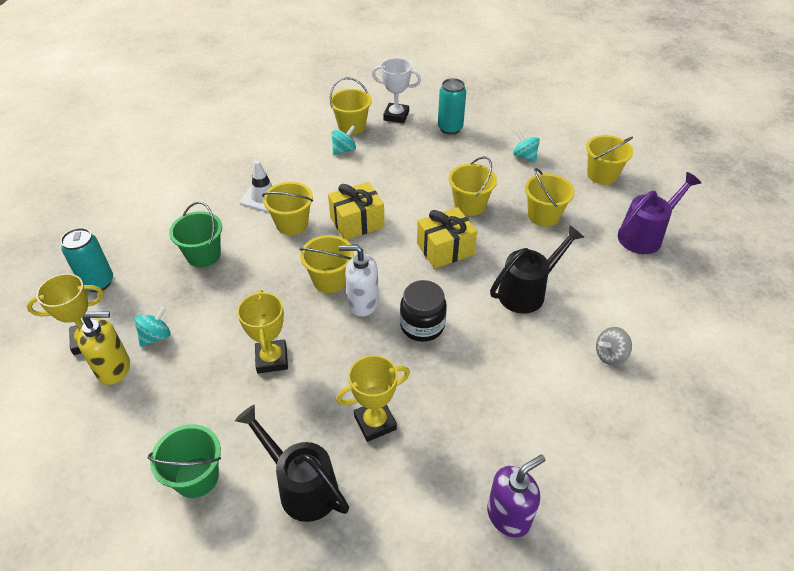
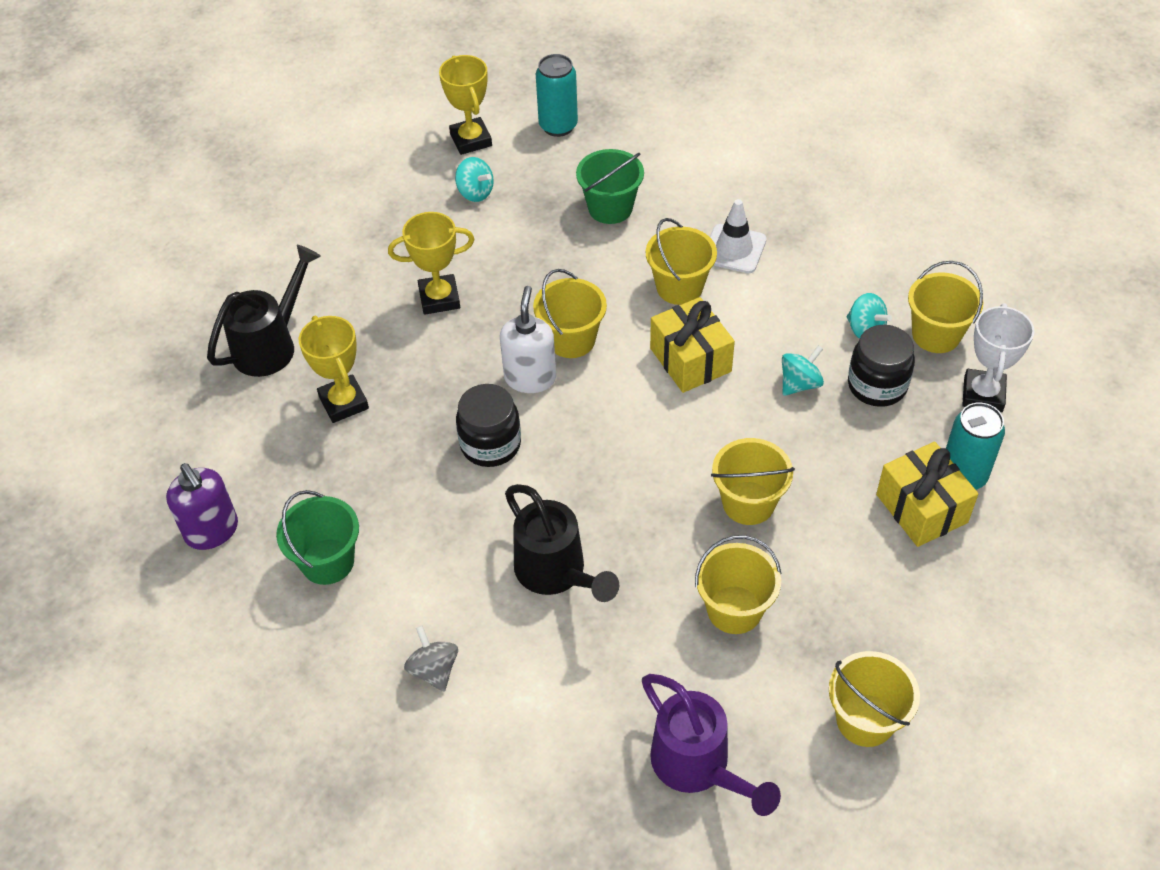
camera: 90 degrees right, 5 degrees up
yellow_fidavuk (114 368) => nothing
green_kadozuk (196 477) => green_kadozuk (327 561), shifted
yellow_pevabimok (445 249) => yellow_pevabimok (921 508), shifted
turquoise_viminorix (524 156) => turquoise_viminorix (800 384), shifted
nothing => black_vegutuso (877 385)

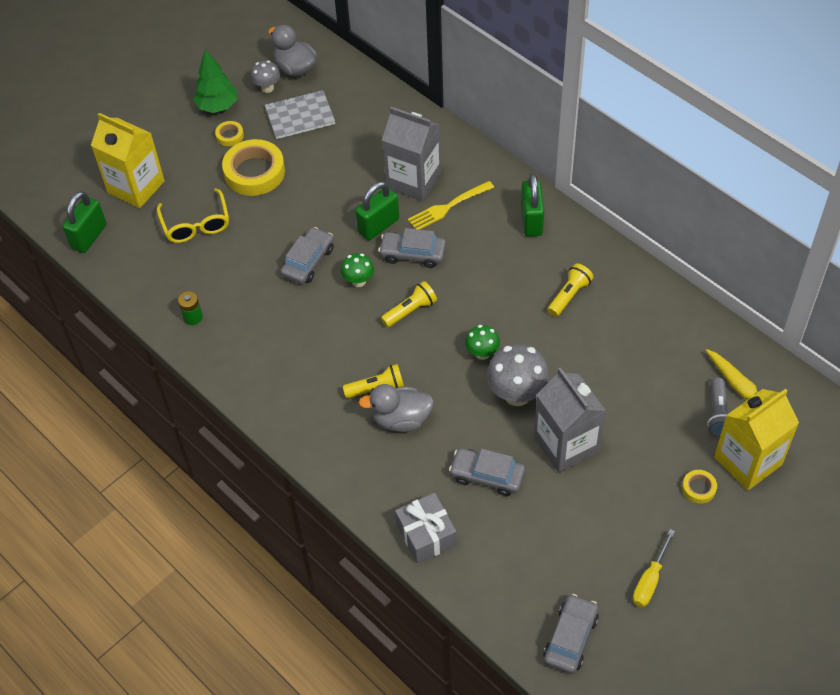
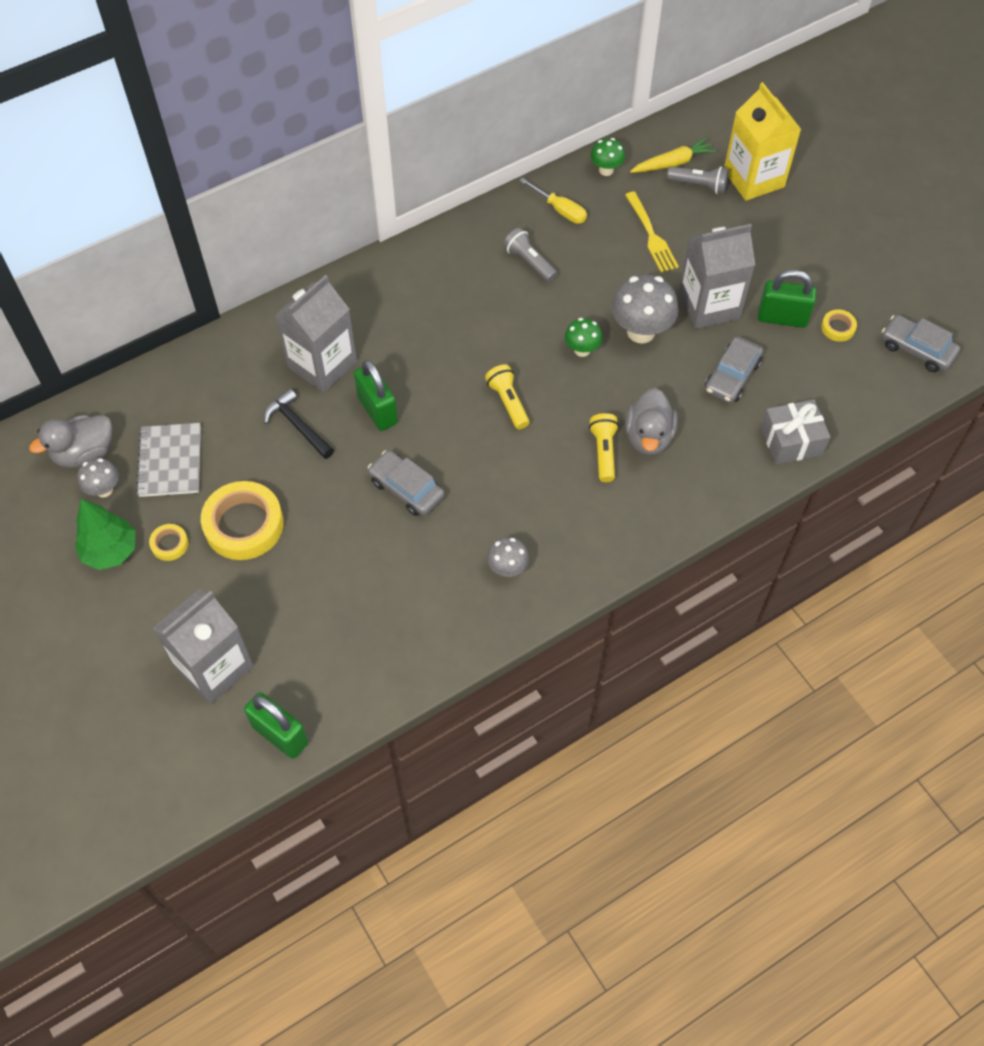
camera: 80 degrees left, 5 degrees up
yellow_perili (136 187) => grey_perili (214 667)
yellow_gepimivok (196 224) => nothing
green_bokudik (193 317) => nothing
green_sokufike (358 281) => green_sokufike (606 170), shifted
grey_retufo (413 254) => nothing
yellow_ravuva (448 206) => yellow_ravuva (650 234), shifted
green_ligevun (531 220) => green_ligevun (782 318), shifted
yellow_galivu (569 295) => grey_galivu (529 262)
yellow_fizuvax (650 580) => yellow_fizuvax (560 210), shifted
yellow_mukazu (699 488) => yellow_mukazu (838 328), shifted
nothing => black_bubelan (297 426)
nothing => grey_sokufike (507 568)

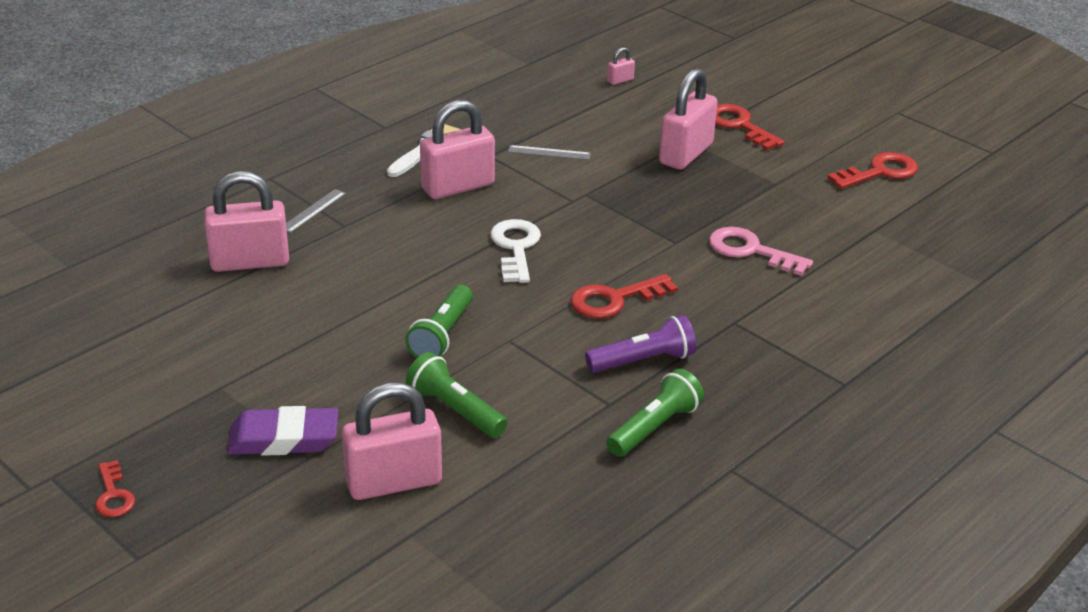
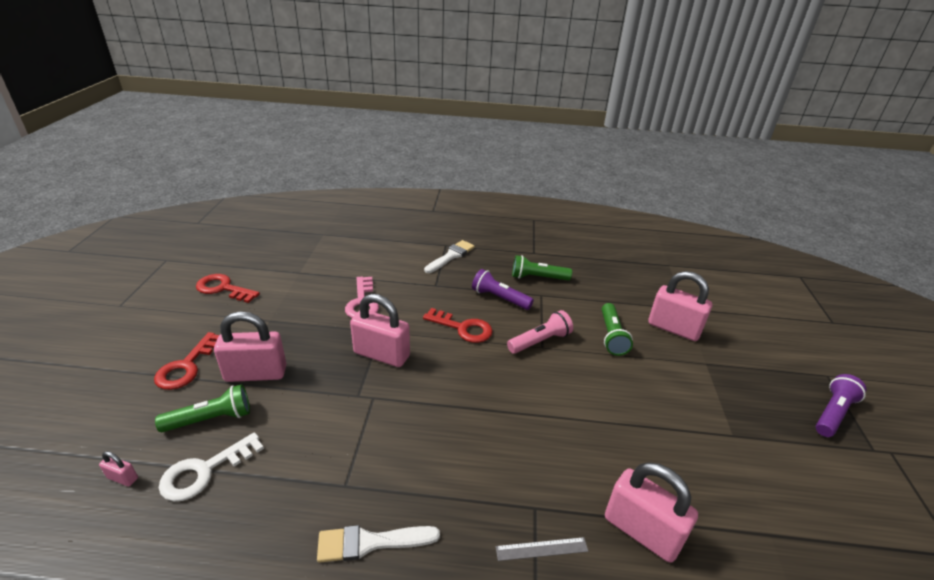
camera: 130 degrees left, 0 degrees up
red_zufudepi (113 495) => purple_galivu (833 413)
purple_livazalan (283 439) => nothing
green_galivu (442 335) => green_galivu (211 419), shifted
pink_ligevun (458 187) => pink_ligevun (381 354), shifted
white_zufudepi (515 247) => white_zufudepi (204 471), shifted
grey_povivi (549 153) => nothing
nothing => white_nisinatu (451 256)
nothing => pink_galivu (540 341)

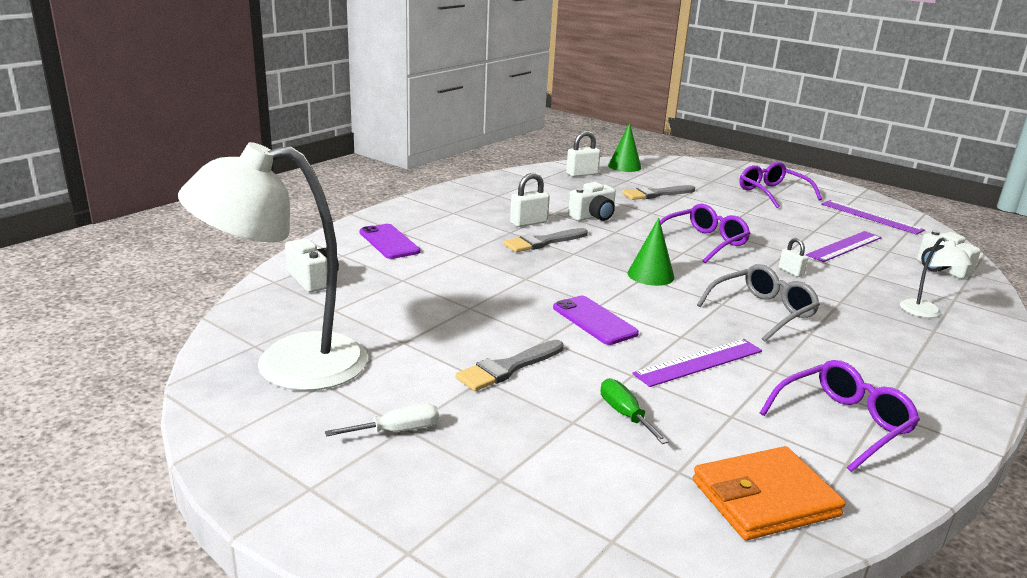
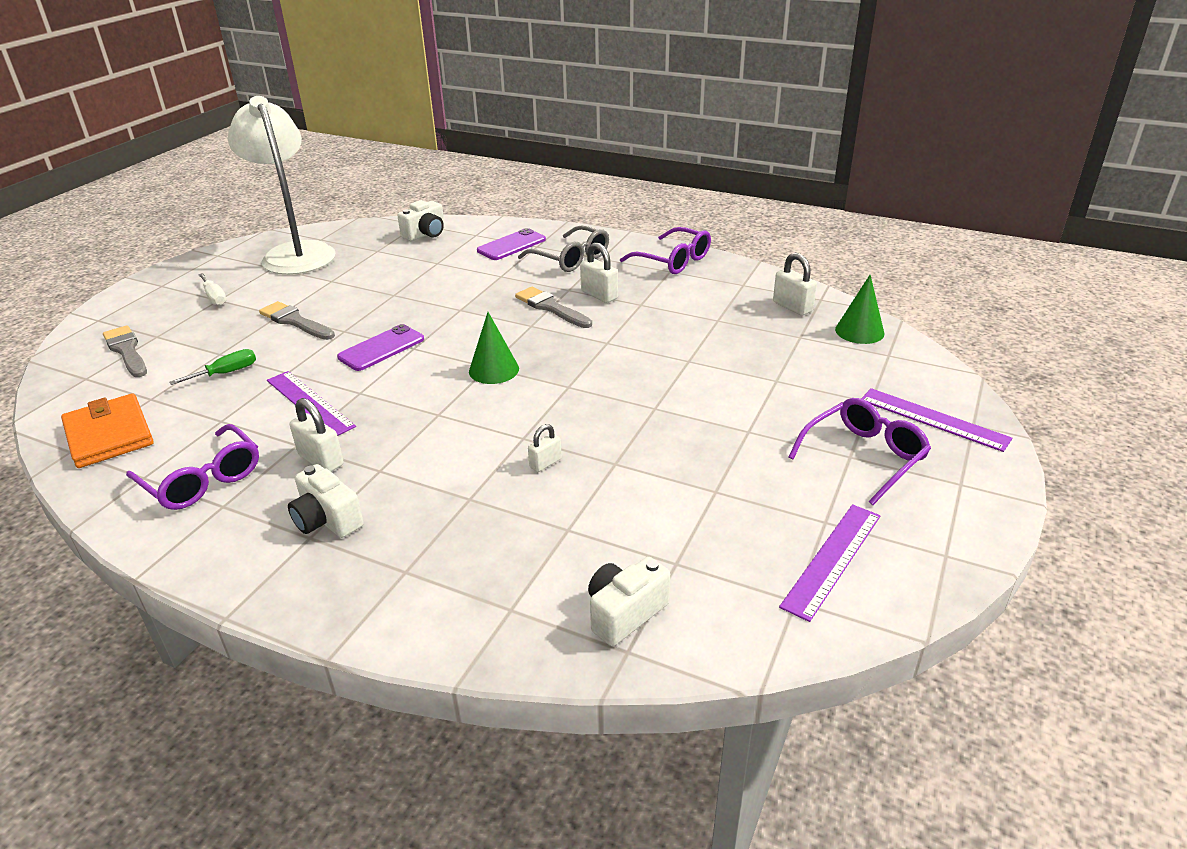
camera: 80 degrees right, 10 degrees up
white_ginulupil (593 216) => white_ginulupil (327 520), shifted
grey_nisinatu (655 194) => grey_nisinatu (126 351), shifted
purple_gepimivok (704 242) => purple_gepimivok (673 261), shifted
grey_gepimivok (762 312) => grey_gepimivok (571 259), shifted
purple_povivi (844 246) => purple_povivi (933 419), shifted
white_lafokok (925 313) => nothing
nothing => white_ligevun (321 460)

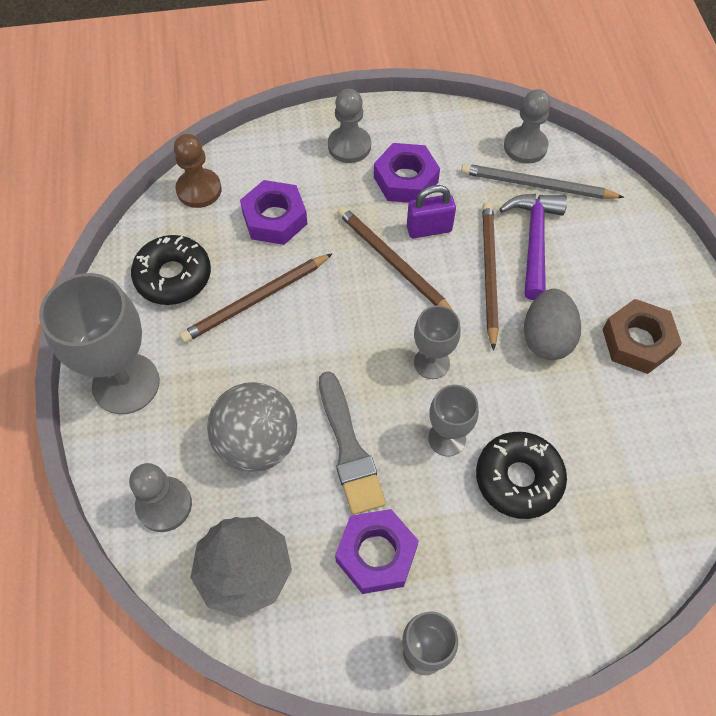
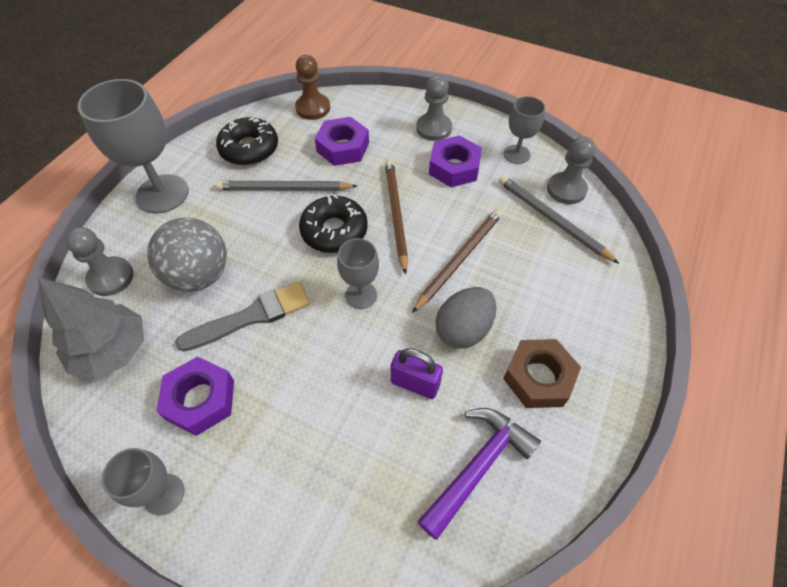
camera: 35 degrees right, 5 degrees down
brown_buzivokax (256 300) => grey_buzivokax (284 189)
grey_nisinatu (349 449) => grey_nisinatu (251 316), 135 degrees counterclockwise
purple_ligevun (429 229) => purple_ligevun (415 384), shifted
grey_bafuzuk (447 438) => grey_bafuzuk (516 154), shifted
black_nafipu (518 479) => black_nafipu (334 231), shifted
purple_bubelan (534 241) => purple_bubelan (478 466), shifted

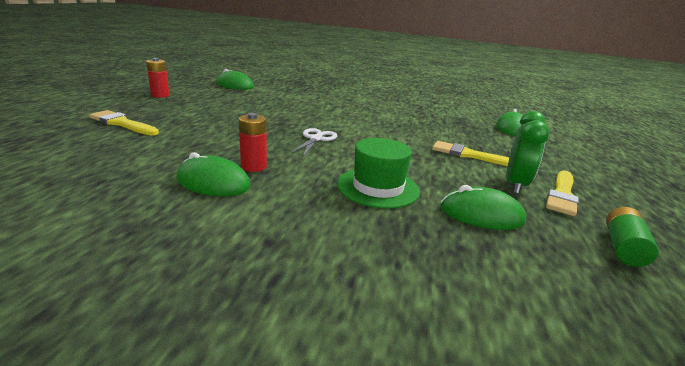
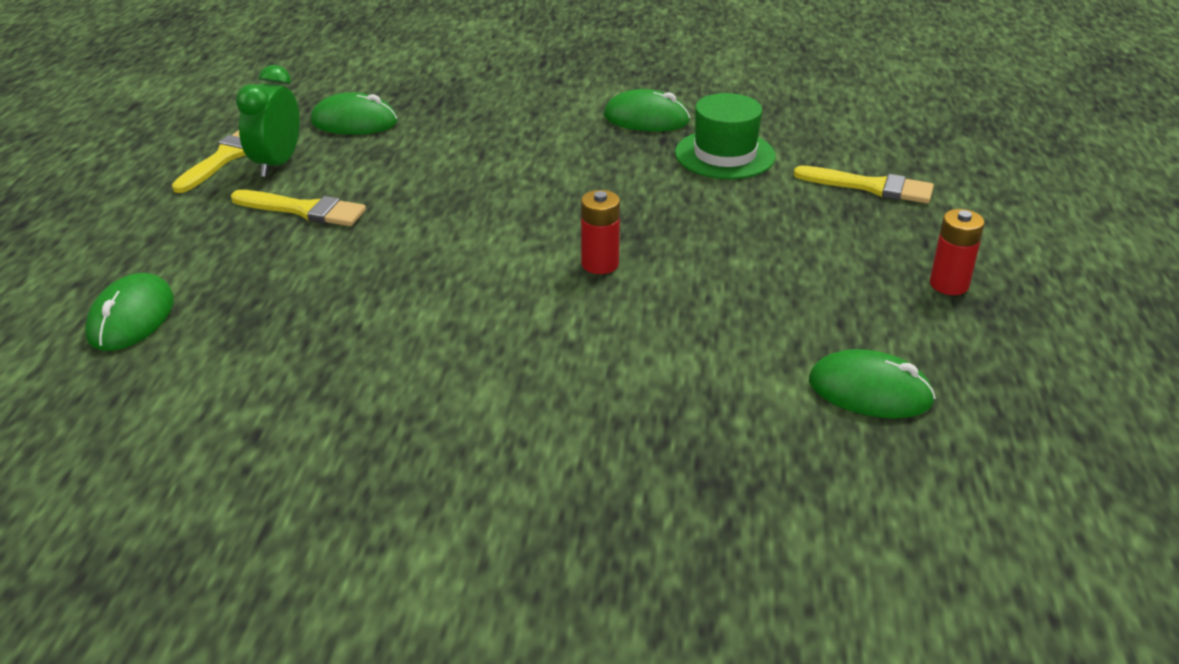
camera: 175 degrees right, 10 degrees up
red_bokudik (253 166) => red_bokudik (600 264), shifted
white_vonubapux (316 139) => nothing
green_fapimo (378 187) => green_fapimo (725 155), shifted
green_bokudik (623 247) => nothing

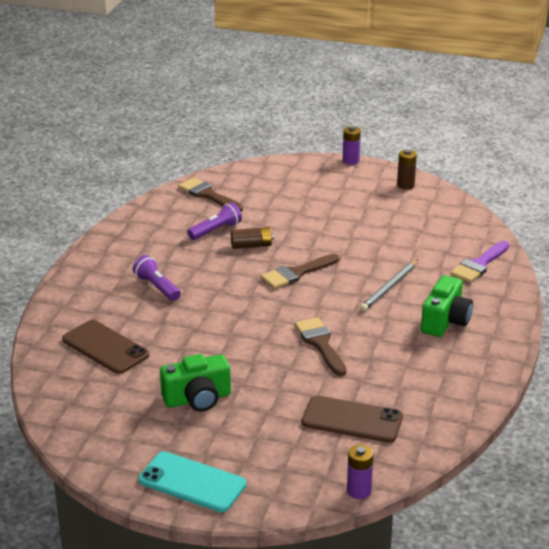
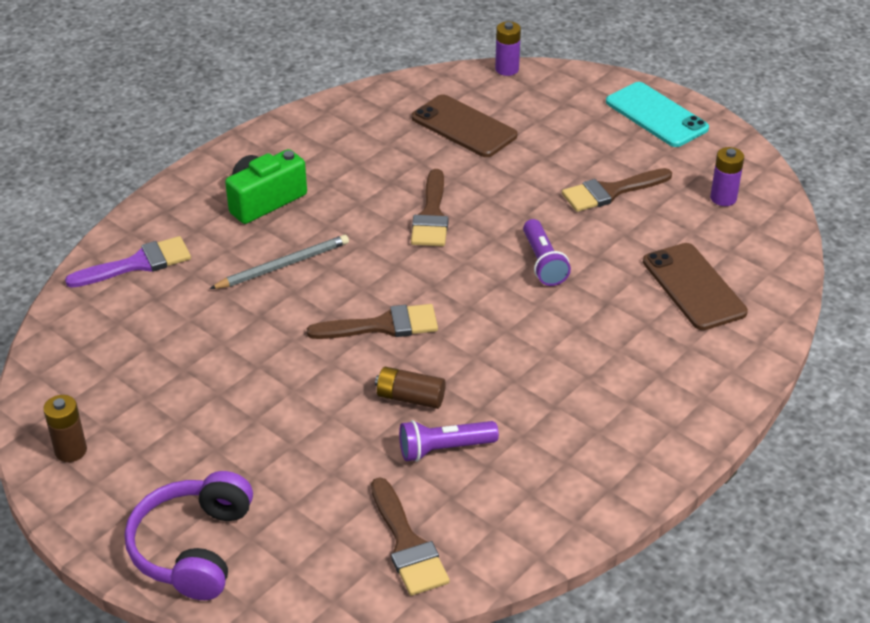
camera: 155 degrees left, 10 degrees up
purple_galivu (157 287) => purple_galivu (543 263), shifted
green_ginulupil (197 399) => brown_nisinatu (611 191)
purple_bokudik (351 161) => purple_bokudik (723 198), shifted
nothing => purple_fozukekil (193 548)

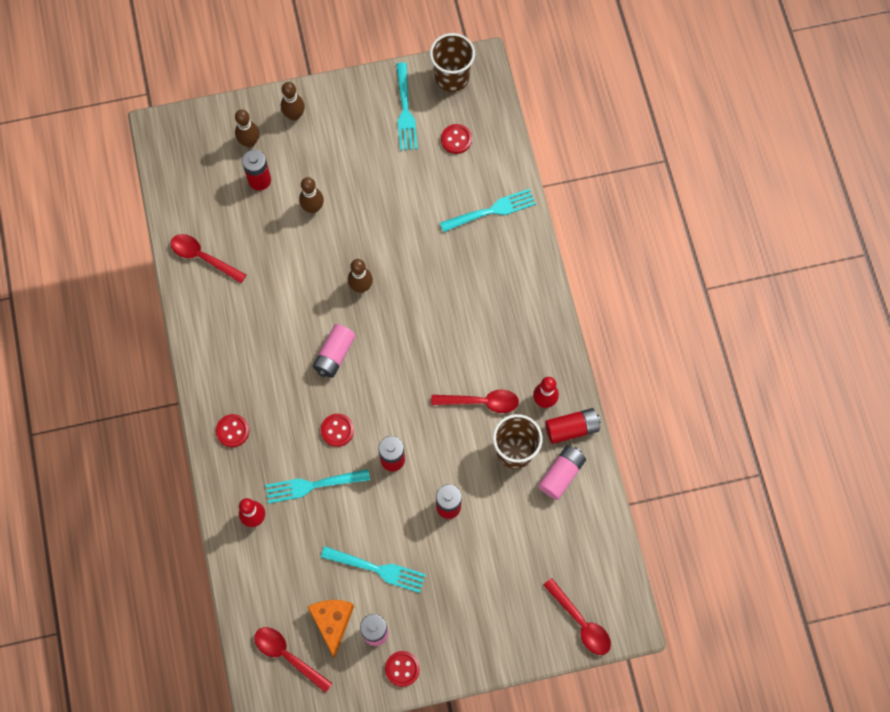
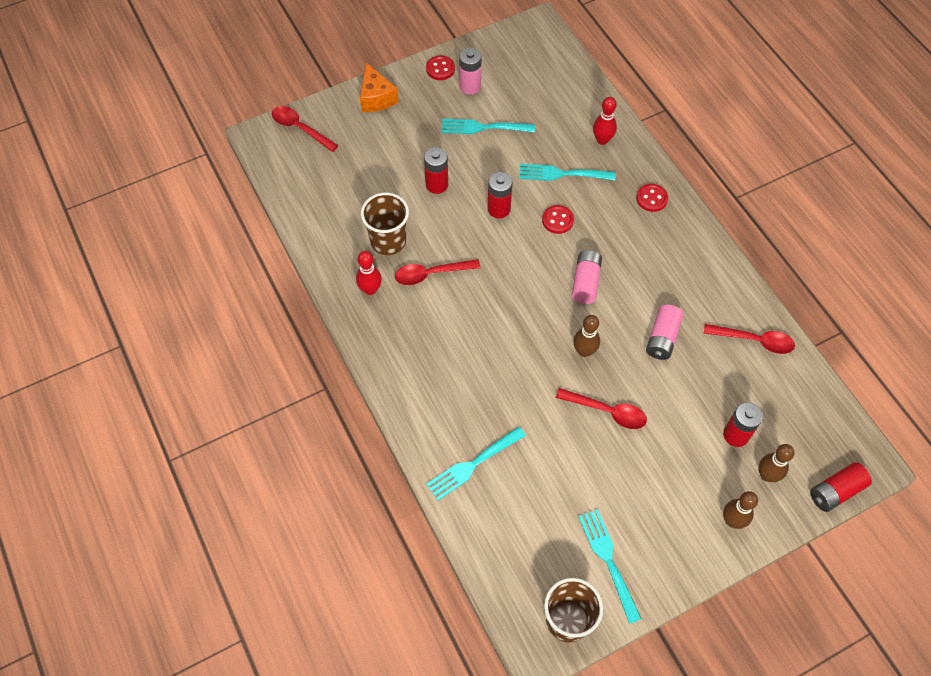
camera: 165 degrees right, 10 degrees down
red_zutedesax (287 656) => red_zutedesax (607 411), shifted
turquoise_ravuva (313 485) => turquoise_ravuva (562 174), 150 degrees counterclockwise
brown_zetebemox (313 207) => nothing
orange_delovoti (332 622) => orange_delovoti (376 98), shifted
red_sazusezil (456 139) => nothing
pink_bokudik (561 474) => pink_bokudik (662 338), shifted
red_bokudik (572 428) => red_bokudik (835 491), shifted

